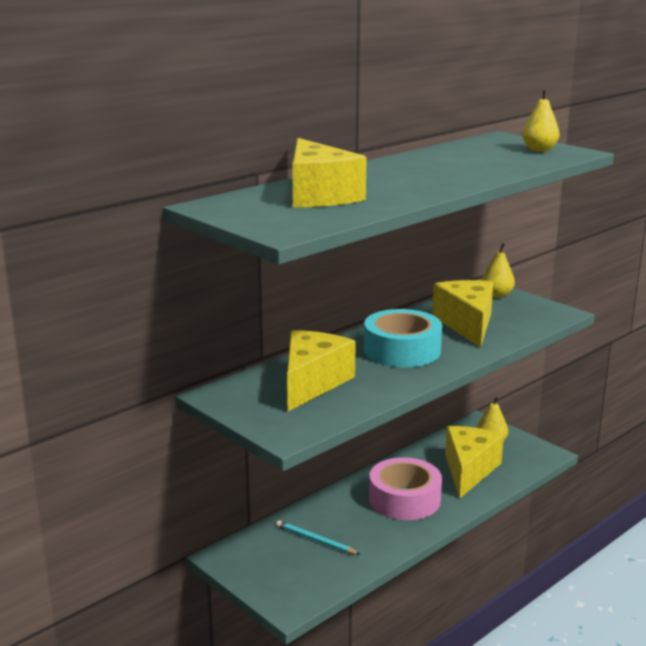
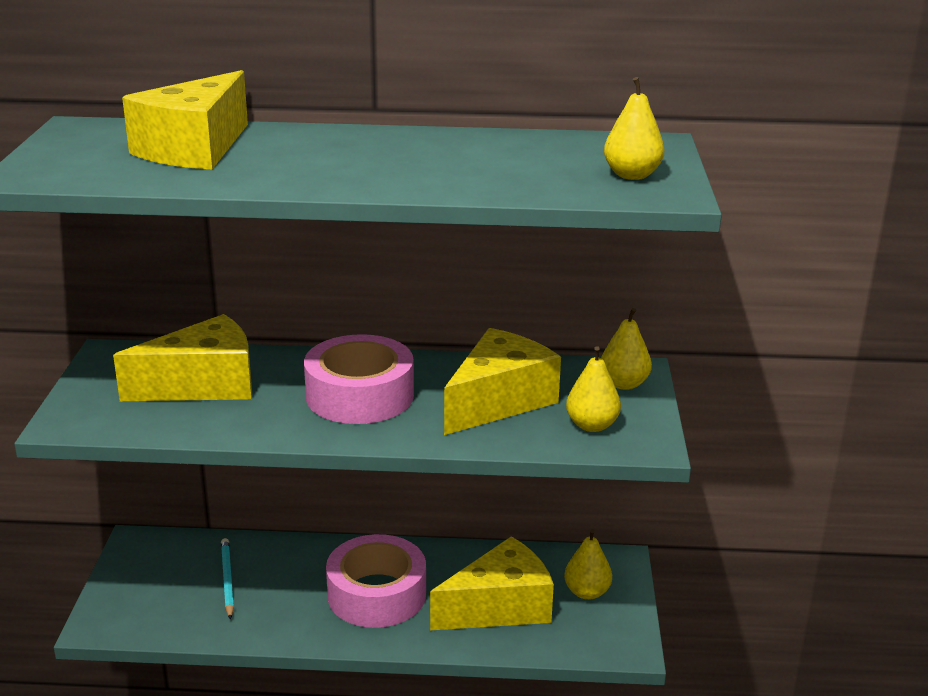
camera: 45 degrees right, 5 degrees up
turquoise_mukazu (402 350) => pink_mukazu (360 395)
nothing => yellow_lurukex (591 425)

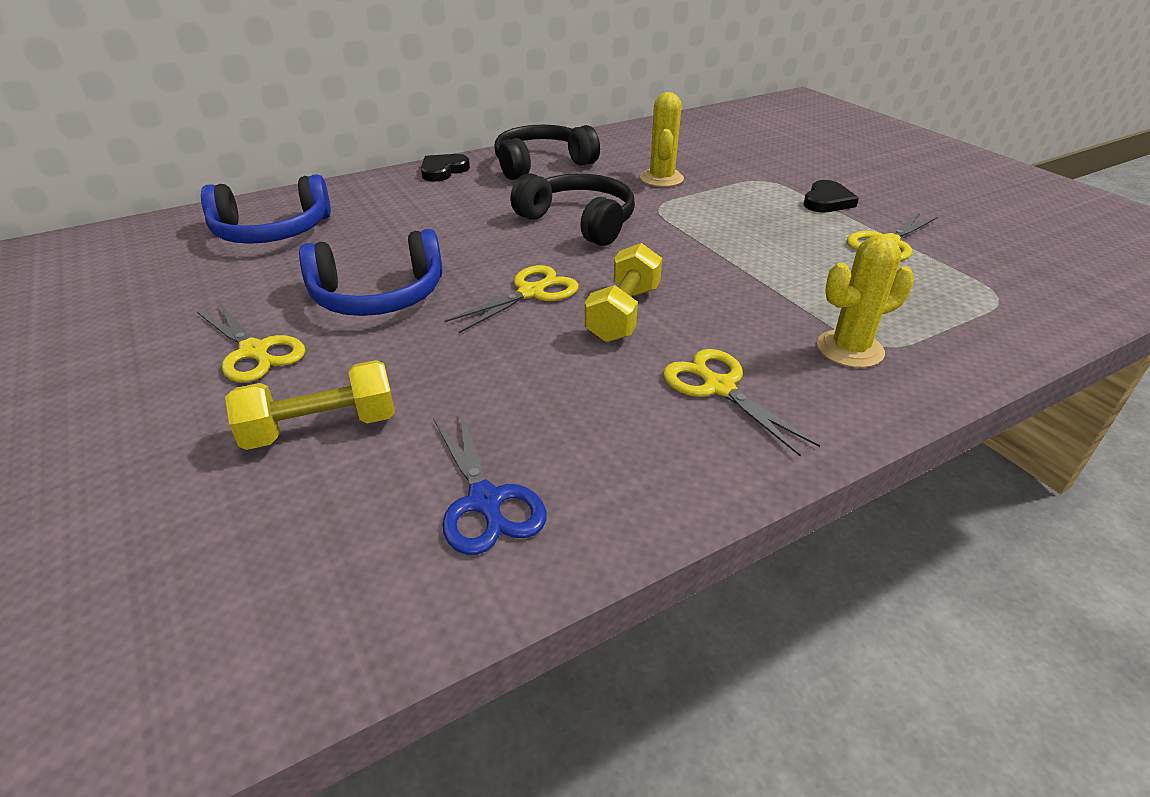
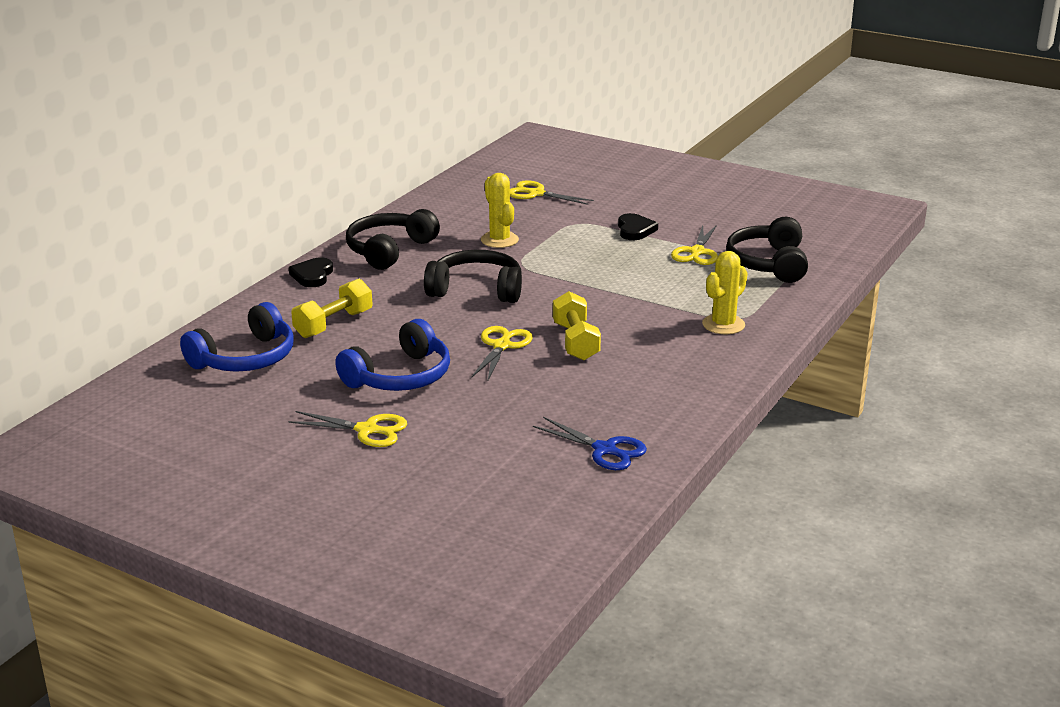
camera: 30 degrees left, 10 degrees down
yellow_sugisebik (321 428) => yellow_sugisebik (333 324), shifted
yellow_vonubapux (719 387) => yellow_vonubapux (536 194), shifted
nothing => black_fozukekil (769 263)

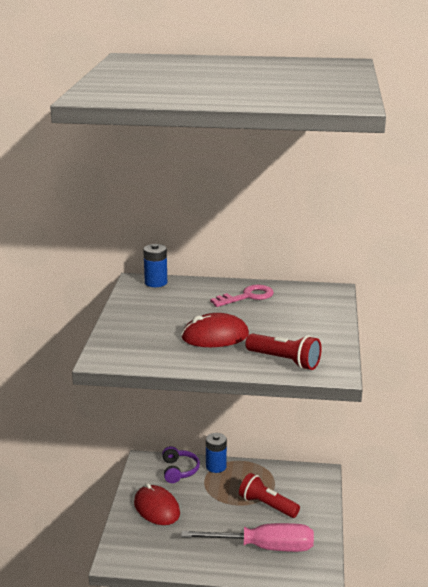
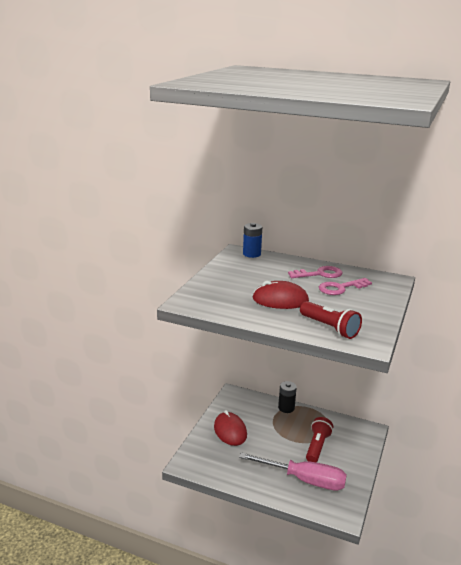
camera: 15 degrees right, 0 degrees up
purple_fozukekil (179 470) => nothing
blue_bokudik (216 466) => black_bokudik (286 408)
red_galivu (267 505) => red_galivu (317 446), 60 degrees clockwise
nothing => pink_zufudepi (340 288)

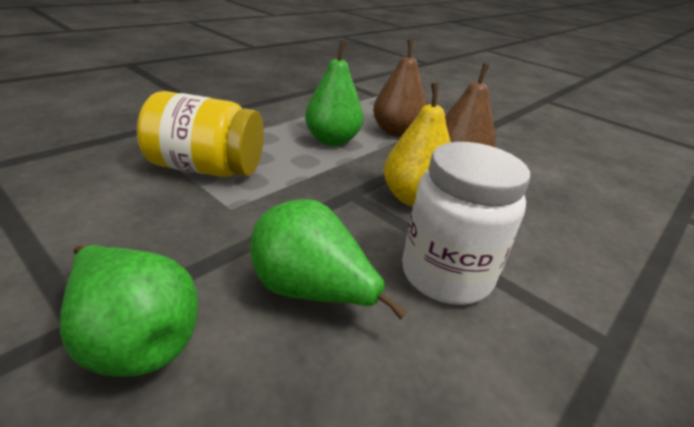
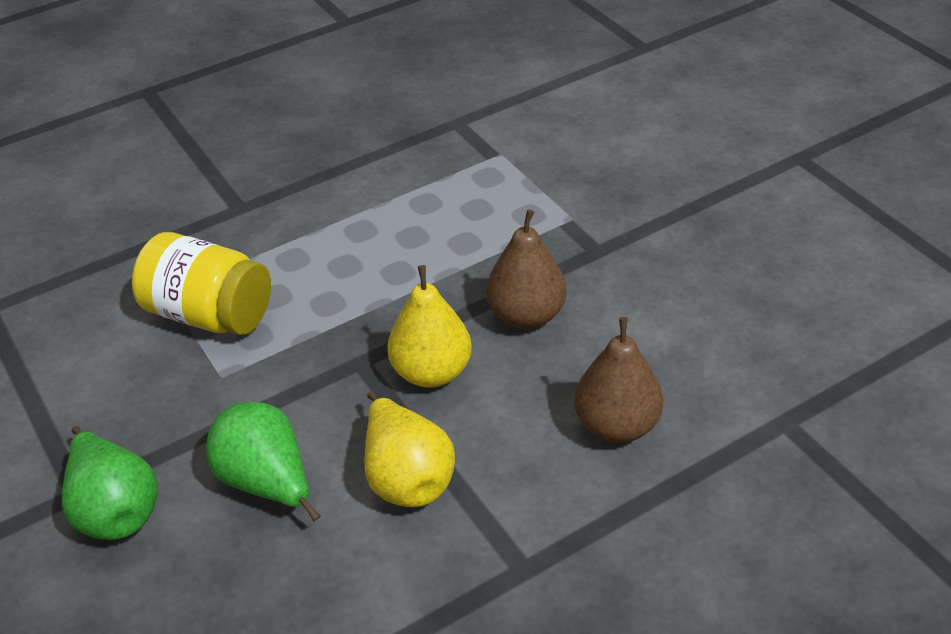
camera: 20 degrees right, 10 degrees up
green_lurukex (332 140) => nothing
brown_lurukex (396 132) => brown_lurukex (617 426), shifted
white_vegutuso (446 275) => yellow_lurukex (407 478)

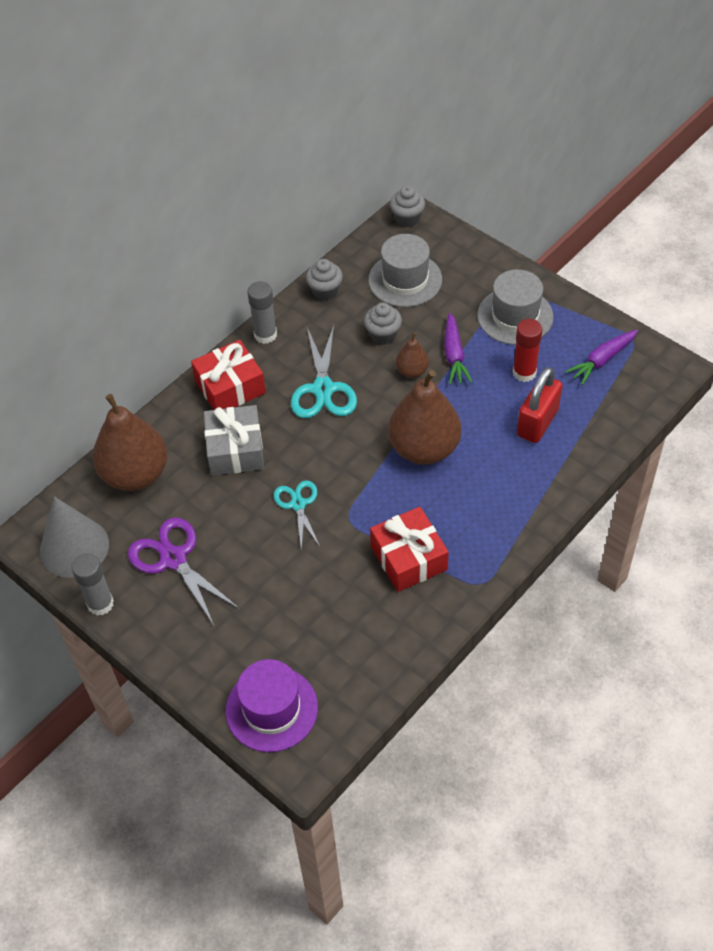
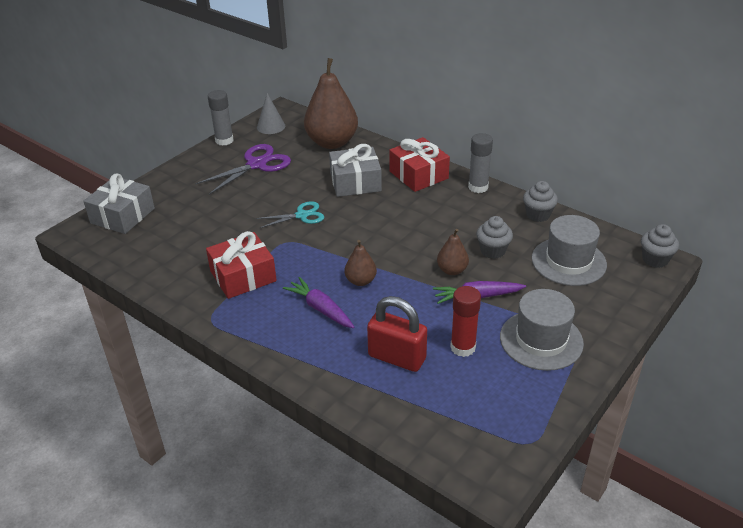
camera: 85 degrees right, 15 degrees down
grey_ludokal (74 547) => grey_ludokal (271 126), x0.60
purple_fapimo (271 709) => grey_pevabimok (122 216)
turquoise_vonubapux (323 389) => nothing
brown_lurukex (424 448) => brown_lurukex (360 281), x0.48
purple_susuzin (602 360) => purple_susuzin (321 309), shifted

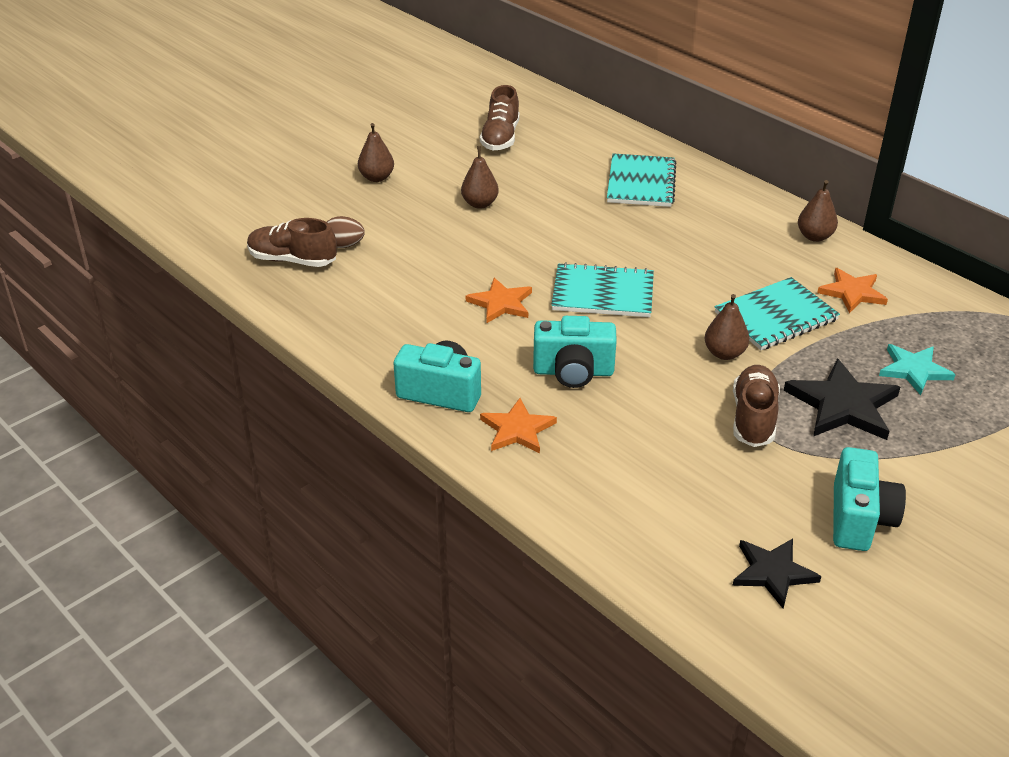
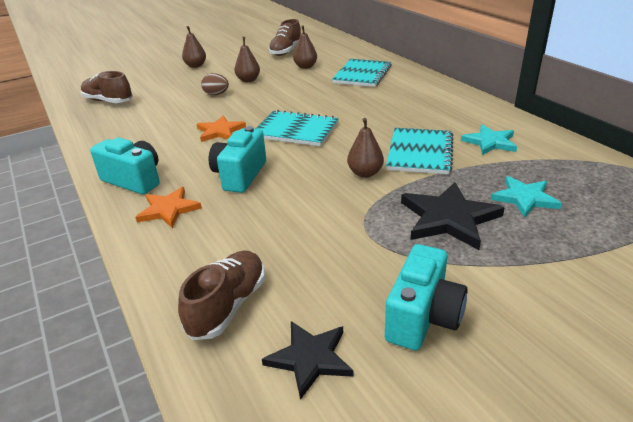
camera: 15 degrees right, 5 degrees down
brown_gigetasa (344 245) => brown_gigetasa (216 94), shifted
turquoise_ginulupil (573 372) => turquoise_ginulupil (240 175), 90 degrees clockwise
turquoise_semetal (775 316) => turquoise_semetal (420 153), 60 degrees counterclockwise
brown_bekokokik (753 418) => brown_bekokokik (228 306), shifted
brown_lurukex (814 236) => brown_lurukex (305 67), shifted
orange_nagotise (852 292) => turquoise_nagotise (490 142)

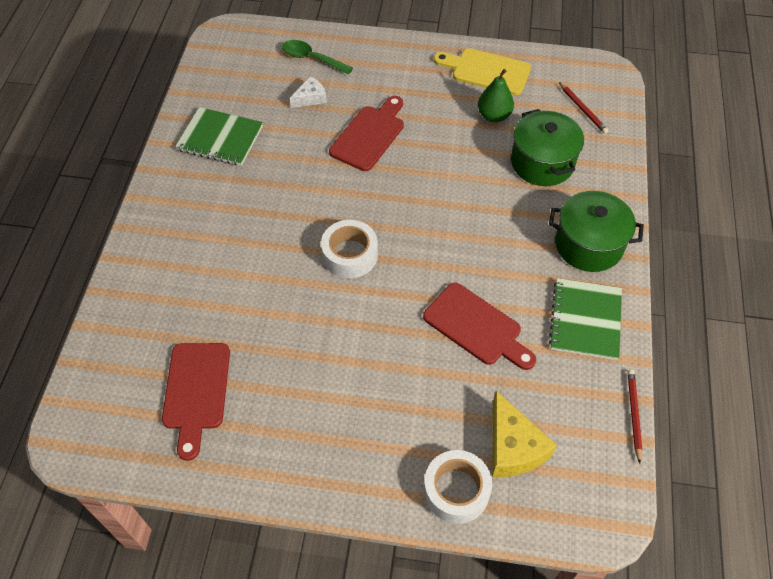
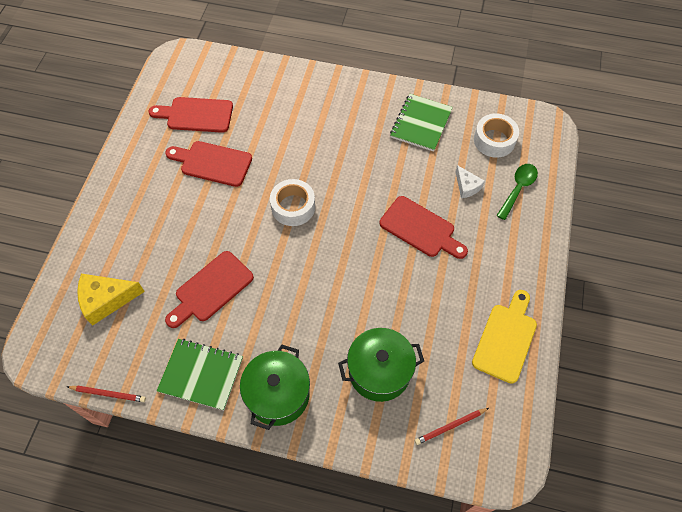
camera: 95 degrees right, 5 degrees up
white_mukazu (456 491) => white_mukazu (494 140), shifted
green_lurukex (494 116) => nothing
nothing => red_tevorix (212 163)

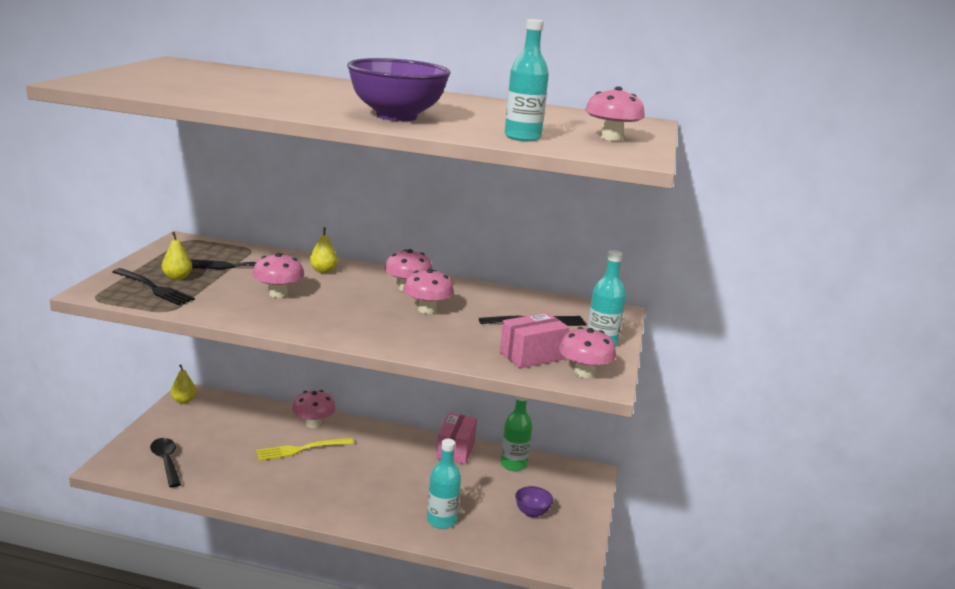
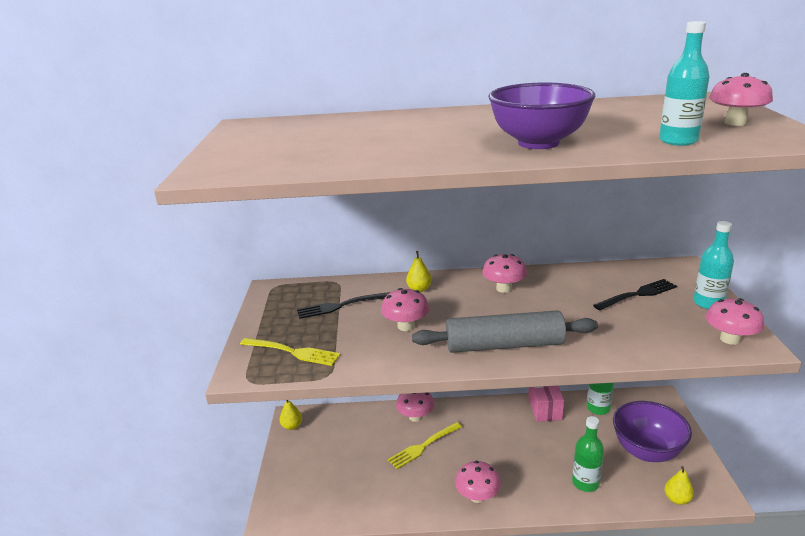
camera: 10 degrees left, 5 degrees up
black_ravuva (153 288) => yellow_ravuva (292 352)
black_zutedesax (166 461) => nothing
yellow_lurukex (177 277) => yellow_lurukex (677 499), shifted
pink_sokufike (427 310) => pink_sokufike (477 496), shifted
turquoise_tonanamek (441 520) => green_tonanamek (585 483)
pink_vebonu (532 356) => nothing
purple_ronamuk (532 512) => purple_ronamuk (647 451), x2.19
nothing => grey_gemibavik (504 345)

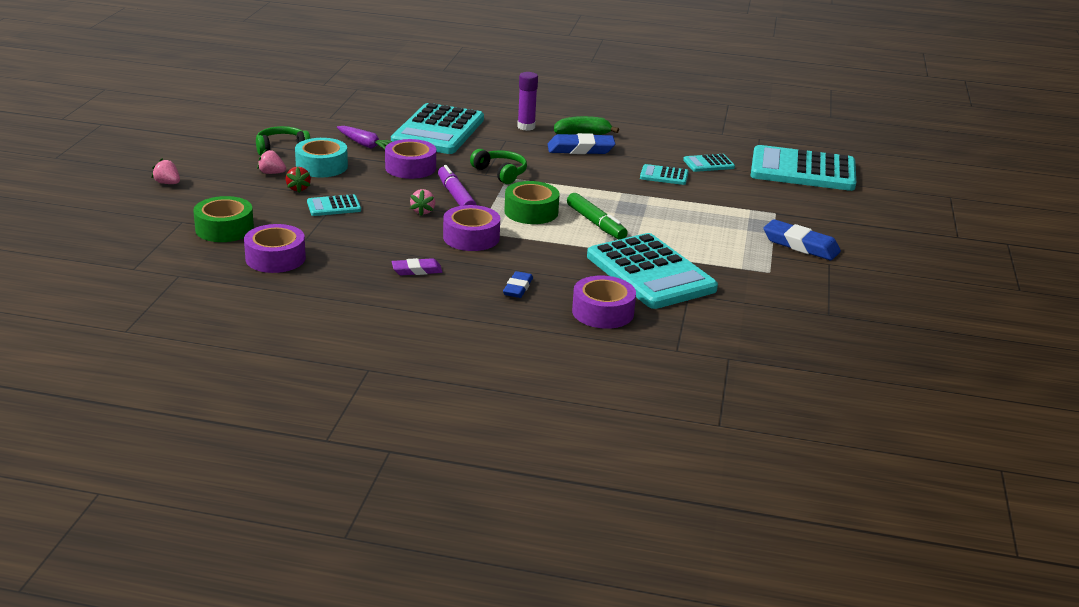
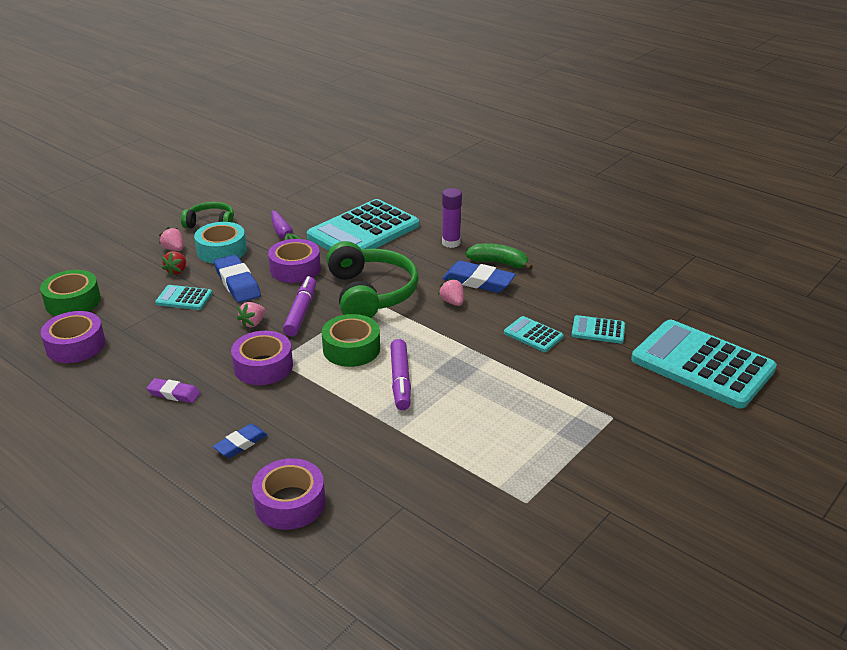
camera: 30 degrees right, 5 degrees up
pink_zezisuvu (167 183) => pink_zezisuvu (452 302), shifted
green_fozukekil (500 173) => green_fozukekil (371 293), x1.79
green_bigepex (596 223) => purple_bigepex (400 380)
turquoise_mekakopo (650 273) => nothing
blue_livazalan (800 245) => blue_livazalan (237 283), shifted

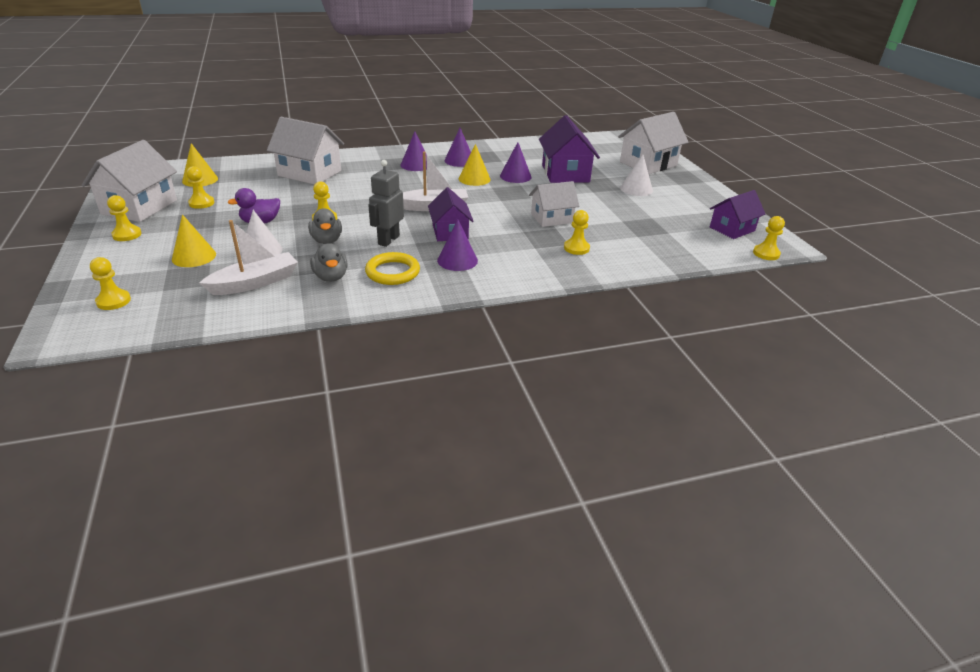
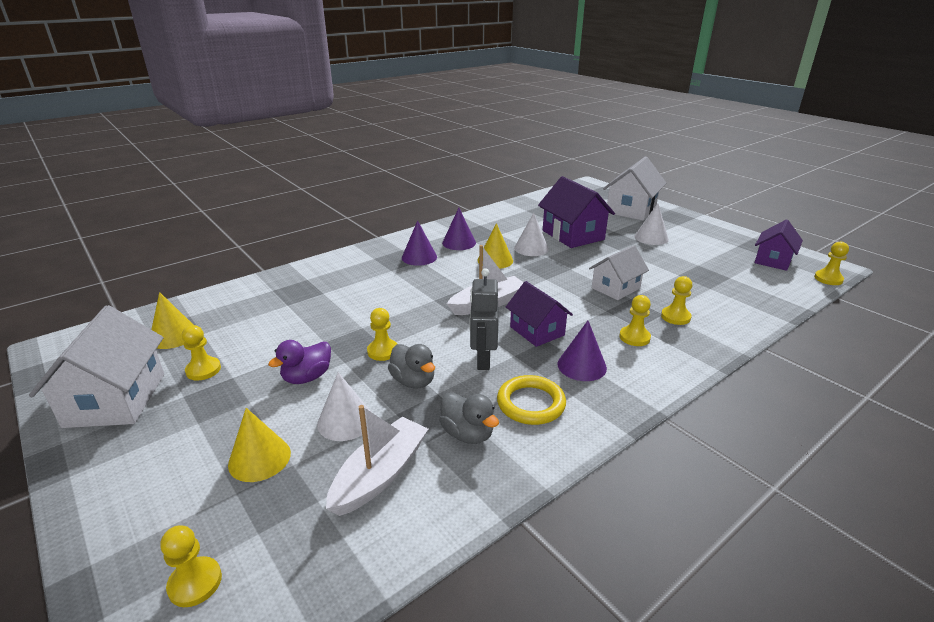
camera: 20 degrees left, 5 degrees down
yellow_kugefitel (127 235) => yellow_kugefitel (634 337), shifted
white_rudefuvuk (309 173) => nothing
purple_ludokal (515 176) => white_ludokal (531 248)

